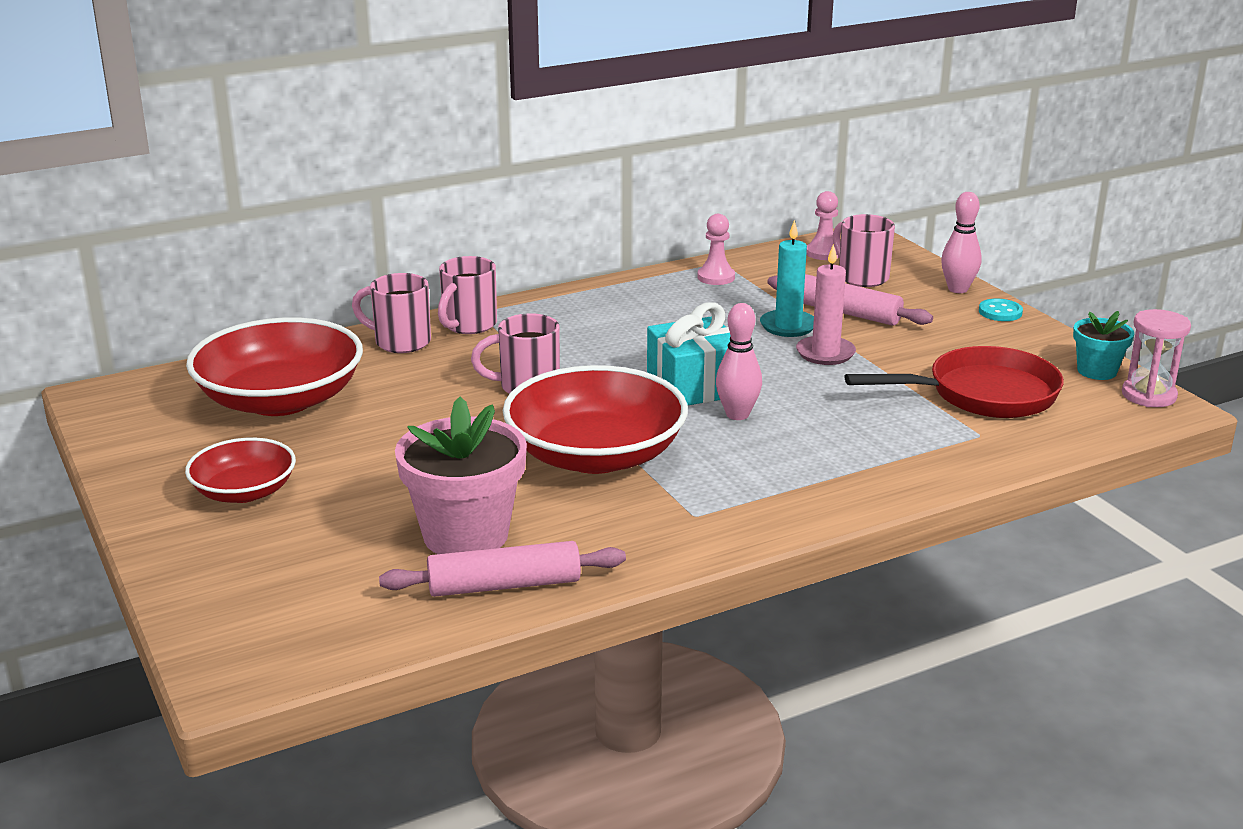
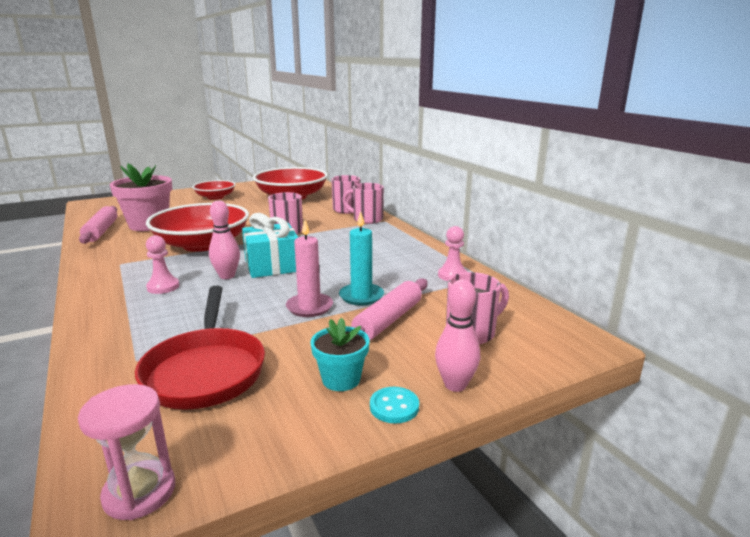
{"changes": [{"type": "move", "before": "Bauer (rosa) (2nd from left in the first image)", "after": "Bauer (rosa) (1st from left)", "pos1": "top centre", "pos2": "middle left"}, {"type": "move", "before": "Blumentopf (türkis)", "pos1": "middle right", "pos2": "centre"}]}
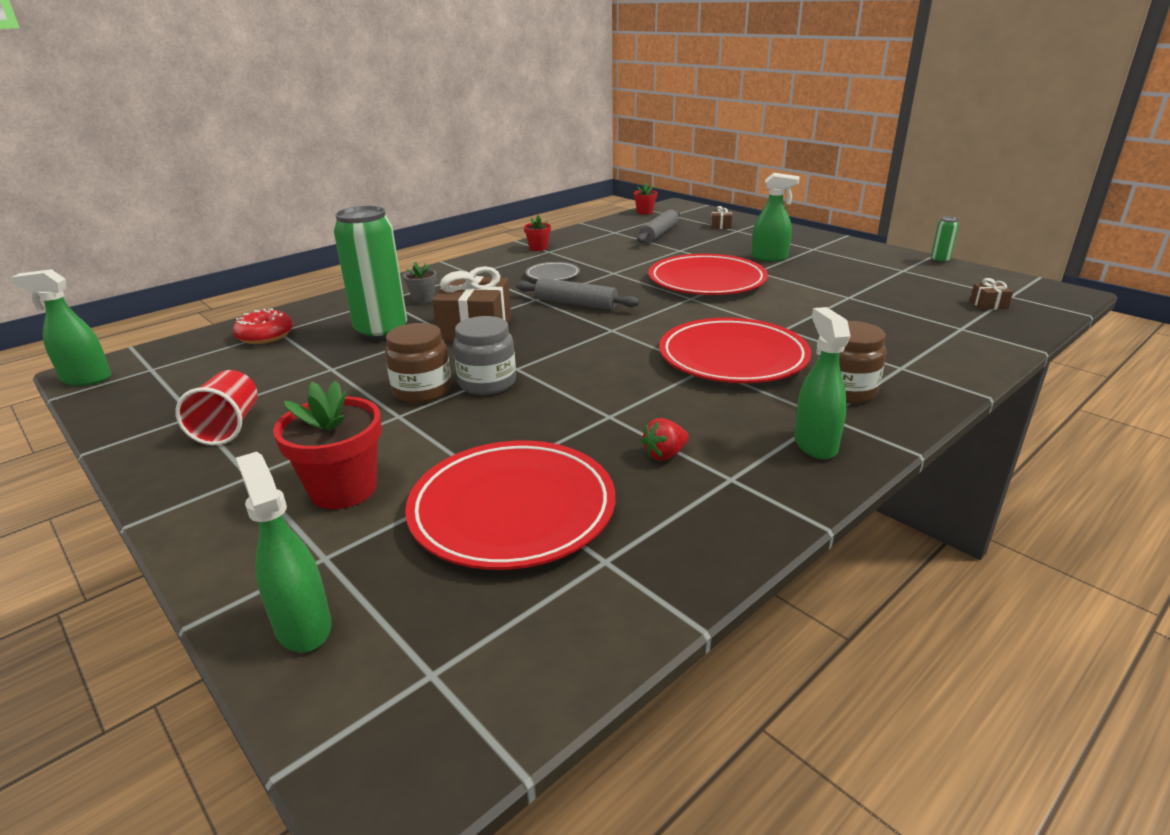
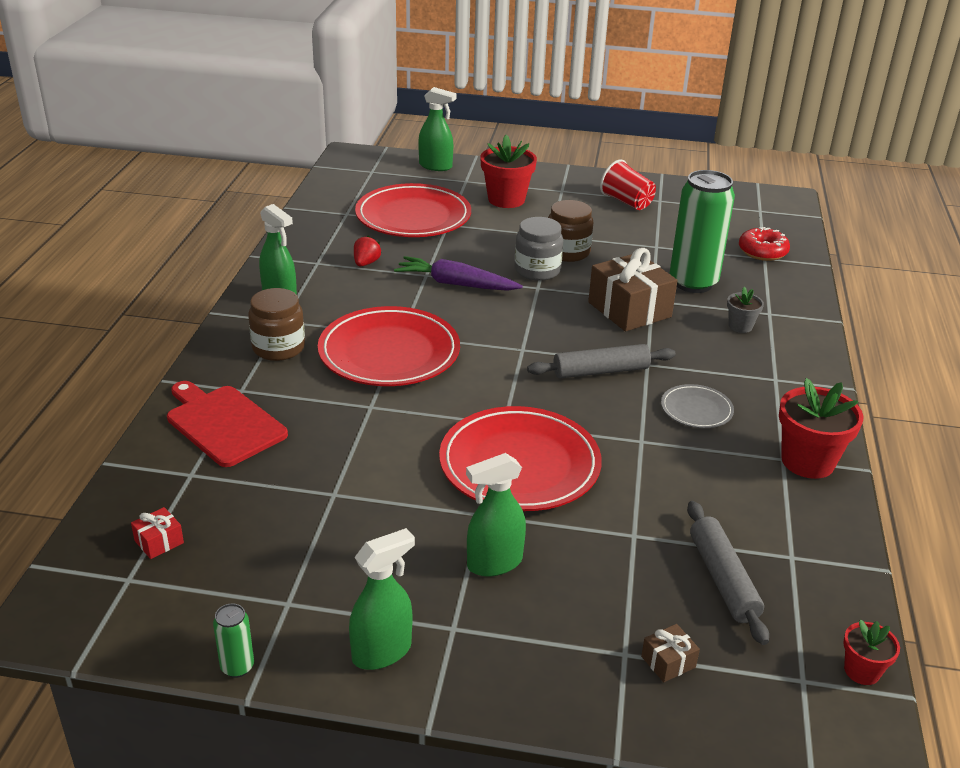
{"changes": [{"type": "recolor", "before": "Geschenk (braun) (3rd from left)", "after": "Geschenk (rot)", "pos1": "middle right", "pos2": "bottom left"}, {"type": "insert", "after": "Schneidebrett (rot)", "pos2": "middle left"}, {"type": "move", "before": "Sprühflasche (grün) (1st from left in the first image)", "after": "Sprühflasche (grün) (2nd from left)", "pos1": "middle left", "pos2": "bottom centre"}, {"type": "insert", "after": "Karotte (lila)", "pos2": "centre"}, {"type": "resize", "before": "Blumentopf (rot) (2nd from left)", "pos1": "top centre", "pos2": "middle right", "scale": 1.87}]}
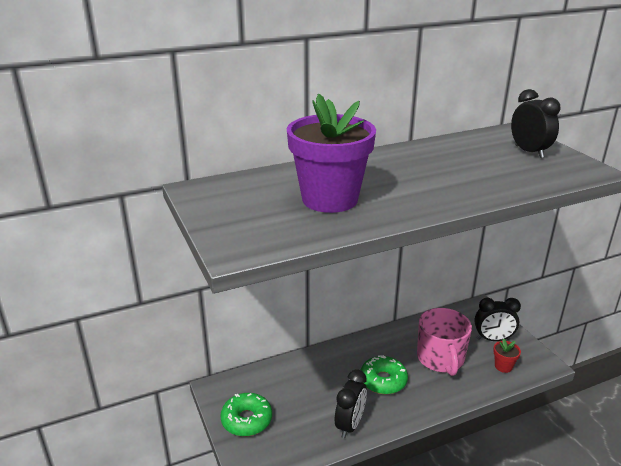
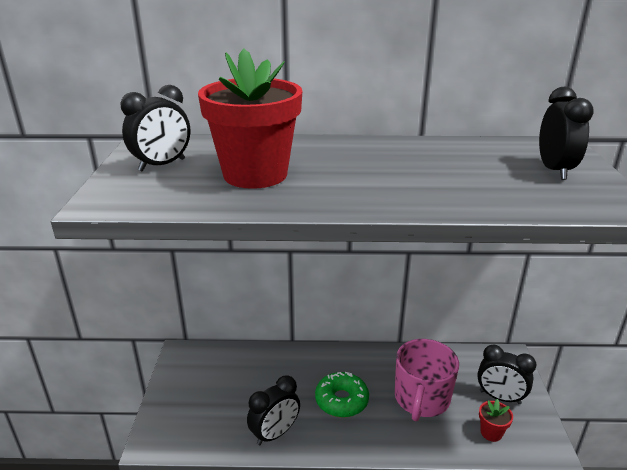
{"changes": [{"type": "insert", "after": "Wecker (schwarz) (1st from left)", "pos2": "top left"}, {"type": "recolor", "before": "Blumentopf (lila)", "after": "Blumentopf (rot) (1st from left)", "pos1": "top centre", "pos2": "top centre"}, {"type": "delete", "before": "Donut (grün) (1st from left)", "pos1": "bottom centre"}]}
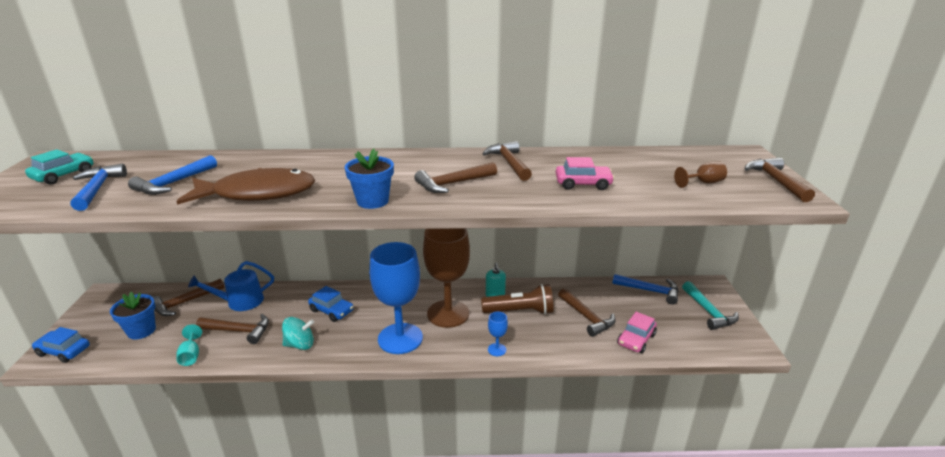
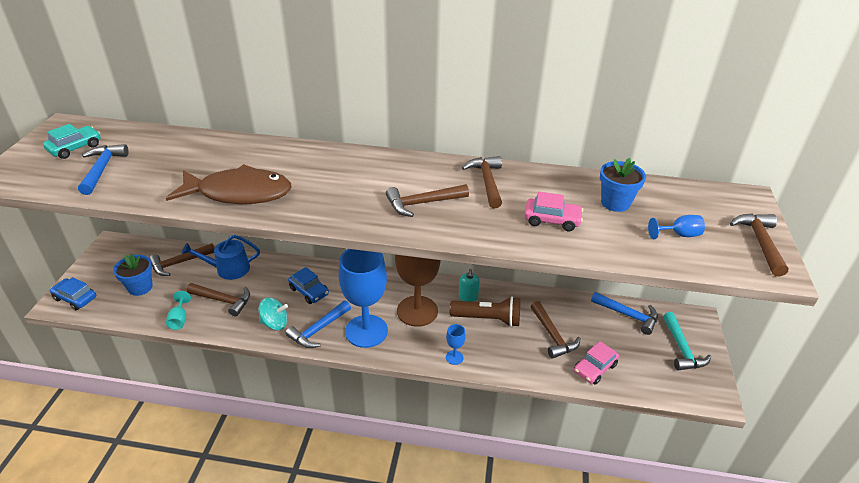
{"changes": [{"type": "move", "before": "Hammer (blau) (2nd from left)", "pos1": "middle left", "pos2": "bottom centre"}, {"type": "move", "before": "Blumentopf (blau) (2nd from left)", "pos1": "centre", "pos2": "middle right"}, {"type": "recolor", "before": "Kelch (braun) (2nd from left)", "after": "Kelch (blau) (3rd from left)", "pos1": "middle right", "pos2": "middle right"}]}
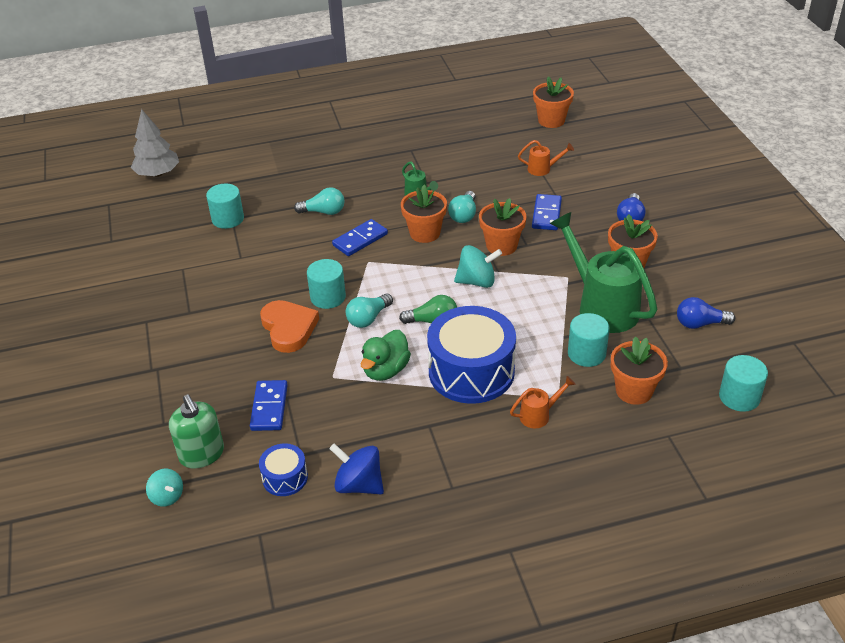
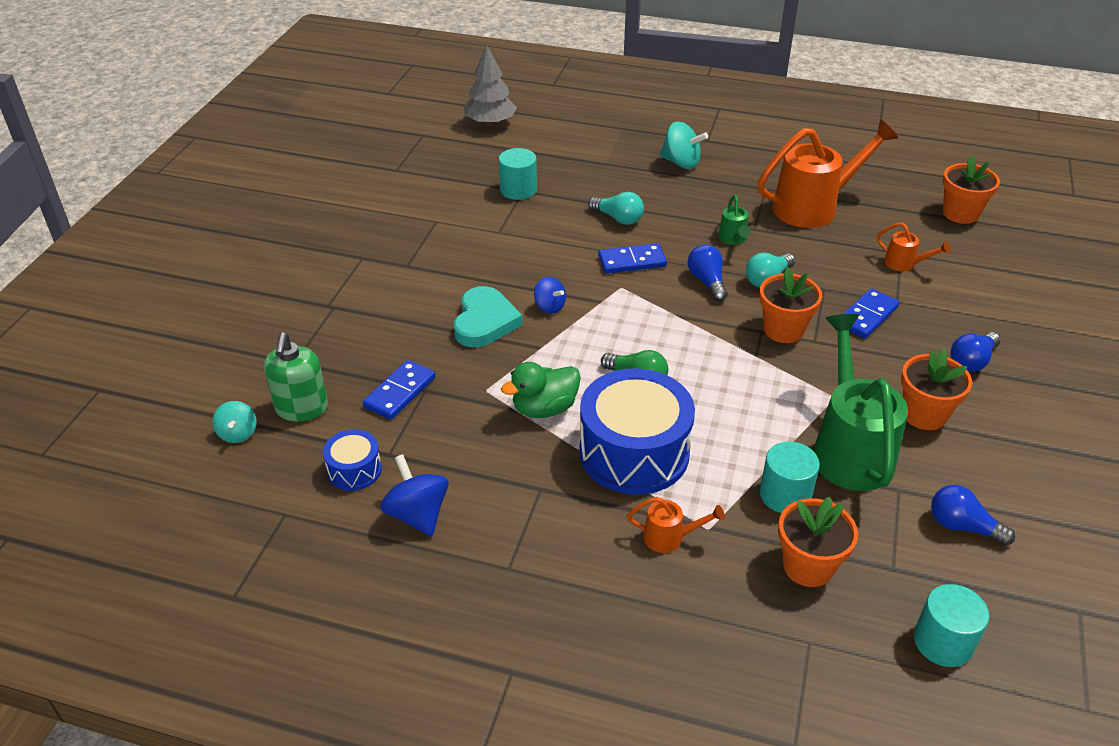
{"changes": [{"type": "recolor", "before": "Herz (orange)", "after": "Herz (türkis)", "pos1": "centre", "pos2": "centre"}, {"type": "replace", "before": "Vollzylinder (türkis) (2nd from left)", "after": "Kreisel (blau) (2nd from left)", "pos1": "centre", "pos2": "centre"}, {"type": "move", "before": "Kreisel (türkis) (2nd from left)", "pos1": "centre", "pos2": "top centre"}, {"type": "replace", "before": "Blumentopf (orange) (1st from left)", "after": "Glühbirne (blau) (1st from left)", "pos1": "top centre", "pos2": "centre"}, {"type": "insert", "after": "Gießkanne (orange) (2nd from left)", "pos2": "top right"}, {"type": "delete", "before": "Glühbirne (türkis) (2nd from left)", "pos1": "centre"}]}
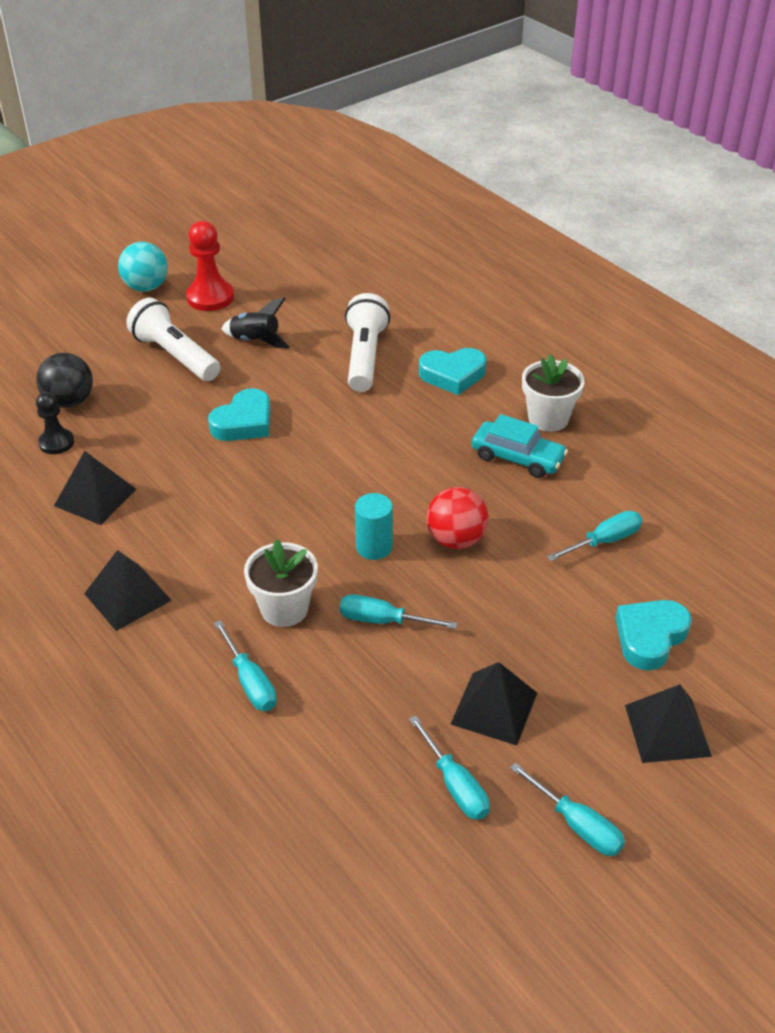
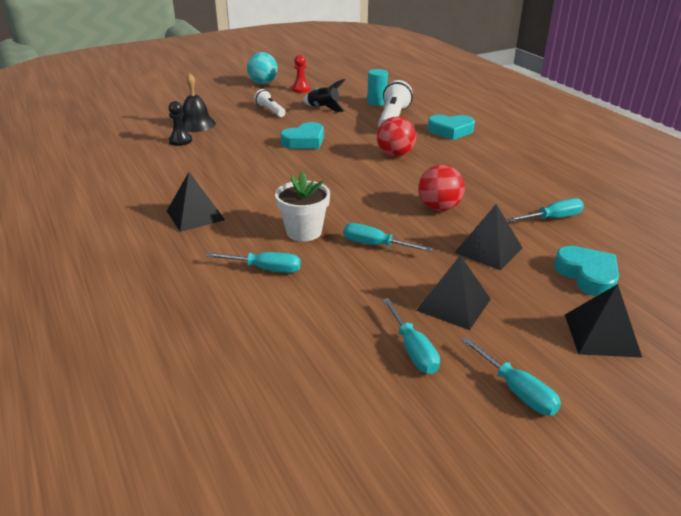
{"changes": [{"type": "replace", "before": "Ball (schwarz)", "after": "Glocke (schwarz)", "pos1": "middle left", "pos2": "top left"}, {"type": "rotate", "before": "Schraubenzieher (türkis) (1st from left)", "pos1": "middle left", "pos2": "centre", "turn": -60}, {"type": "resize", "before": "Taschenlampe (weiß) (1st from left)", "pos1": "top left", "pos2": "top centre", "scale": 0.59}, {"type": "resize", "before": "Bauer (rot)", "pos1": "top left", "pos2": "top centre", "scale": 0.64}, {"type": "move", "before": "Vollzylinder (türkis)", "pos1": "centre", "pos2": "top centre"}, {"type": "insert", "after": "Ball (rot) (1st from left)", "pos2": "top centre"}, {"type": "move", "before": "Pyramide (schwarz) (1st from left in the first image)", "after": "Pyramide (schwarz) (3rd from left)", "pos1": "middle left", "pos2": "middle right"}, {"type": "rotate", "before": "Herz (türkis) (3rd from left)", "pos1": "middle right", "pos2": "middle right", "turn": 105}, {"type": "delete", "before": "Auto (türkis)", "pos1": "middle right"}, {"type": "delete", "before": "Blumentopf (weiß) (2nd from left)", "pos1": "middle right"}]}
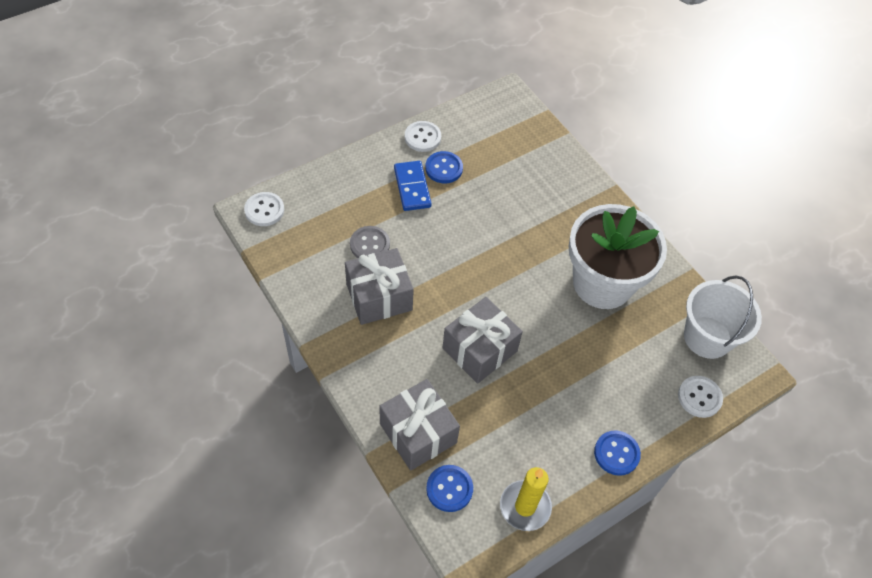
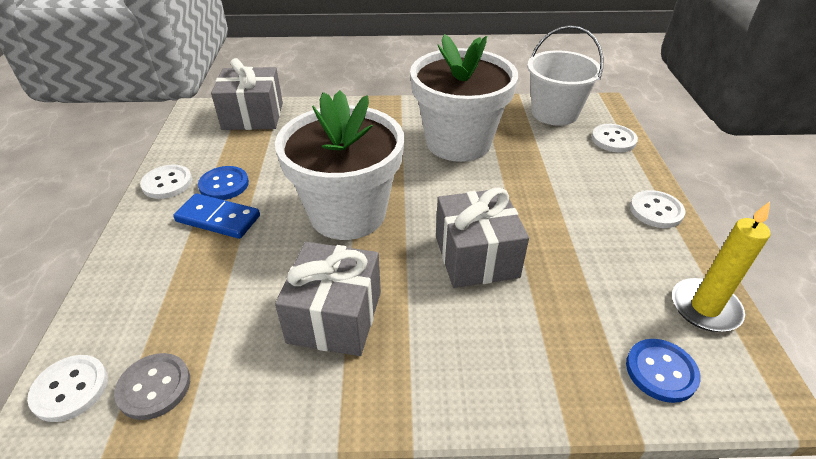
{"changes": [{"type": "move", "before": "Knopf (grau)", "pos1": "centre", "pos2": "bottom left"}, {"type": "move", "before": "Geschenk (grau) (2nd from left in the first image)", "after": "Geschenk (grau) (1st from left)", "pos1": "bottom centre", "pos2": "top left"}, {"type": "insert", "after": "Blumentopf (weiß) (1st from left)", "pos2": "centre"}, {"type": "recolor", "before": "Knopf (blau) (3rd from left)", "after": "Knopf (weiß) (4th from left)", "pos1": "bottom right", "pos2": "middle right"}]}
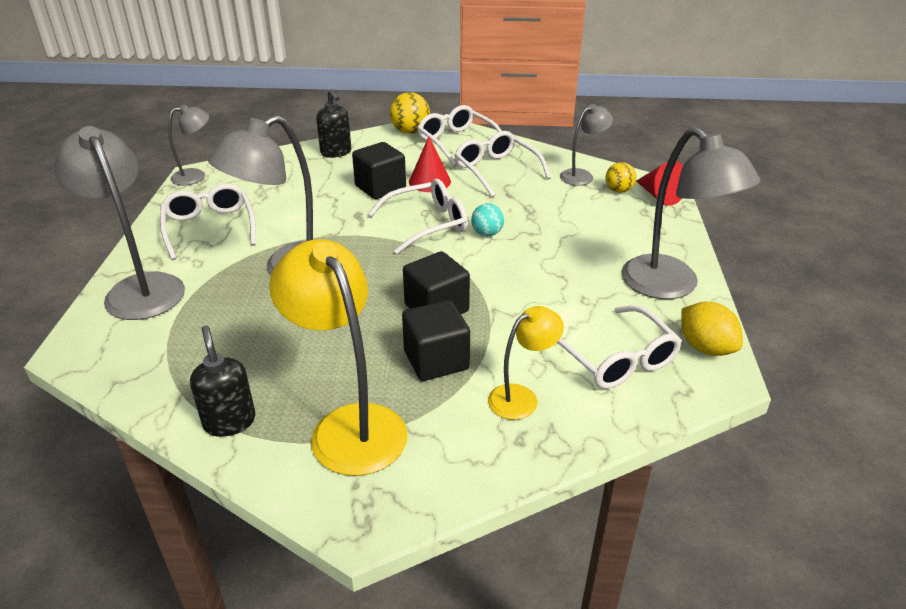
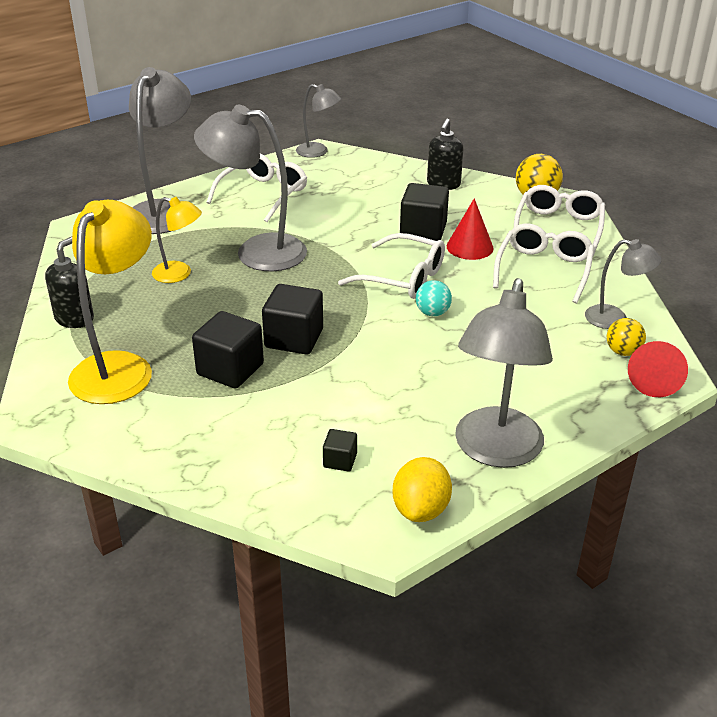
{"changes": [{"type": "move", "before": "Lampe (gelb) (2nd from left)", "pos1": "centre", "pos2": "middle left"}, {"type": "replace", "before": "Brille (weiß) (5th from left)", "after": "Kubus (schwarz) (3rd from left)", "pos1": "middle right", "pos2": "centre"}]}
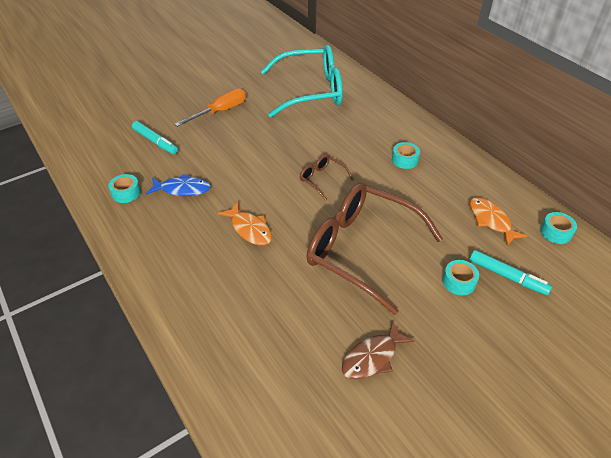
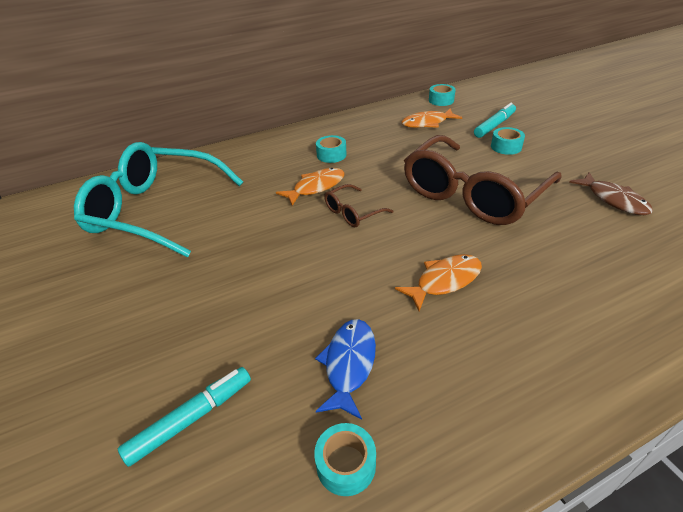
{"changes": [{"type": "rotate", "before": "Brille (türkis)", "pos1": "top centre", "pos2": "middle left", "turn": -75}, {"type": "insert", "after": "Fisch (orange) (1st from left)", "pos2": "centre"}, {"type": "delete", "before": "Schraubenzieher (orange)", "pos1": "top centre"}]}
